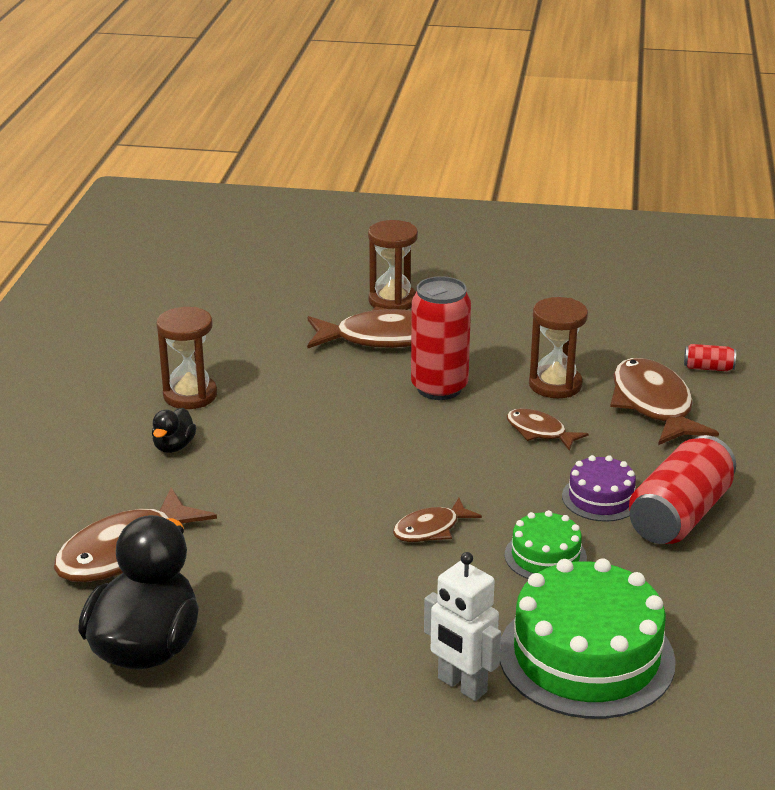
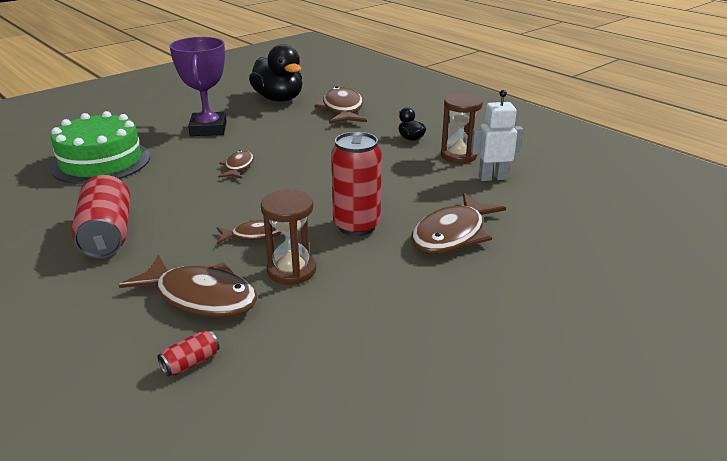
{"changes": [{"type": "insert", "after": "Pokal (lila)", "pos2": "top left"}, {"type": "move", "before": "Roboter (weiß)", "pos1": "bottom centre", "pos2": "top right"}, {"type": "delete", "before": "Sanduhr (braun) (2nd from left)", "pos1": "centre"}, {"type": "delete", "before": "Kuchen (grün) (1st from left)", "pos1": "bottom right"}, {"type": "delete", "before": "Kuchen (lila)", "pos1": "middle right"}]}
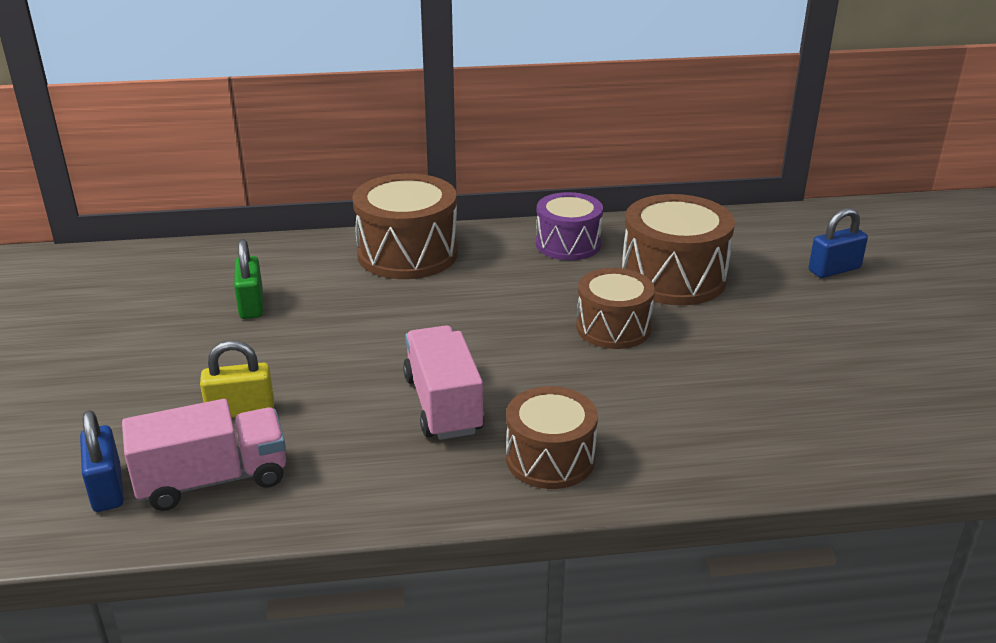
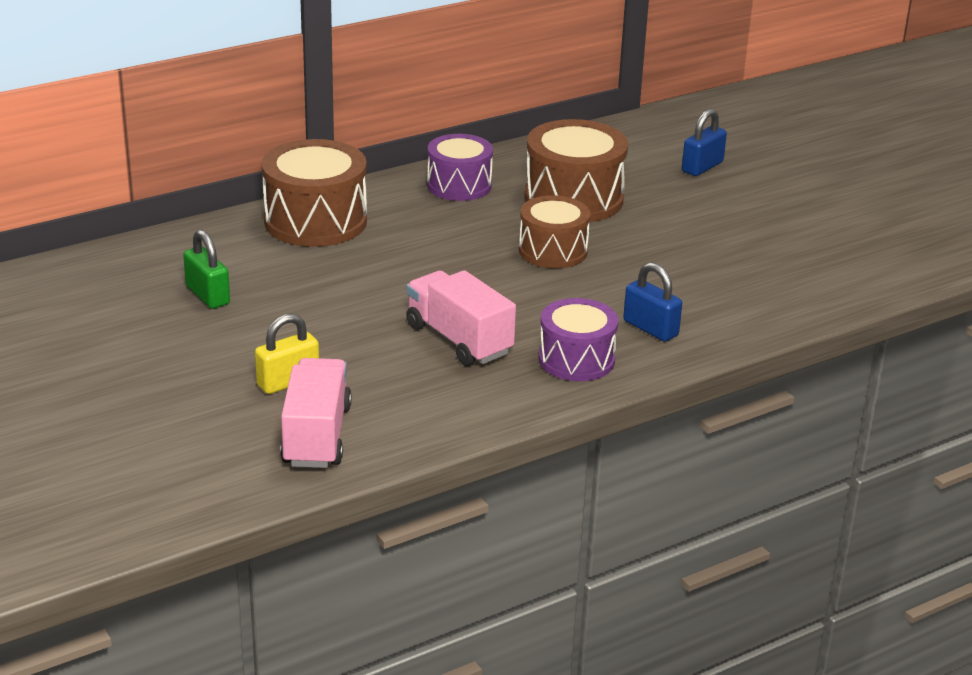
{"changes": [{"type": "rotate", "before": "Lastwagen (rosa) (1st from left)", "pos1": "bottom left", "pos2": "middle left", "turn": -45}, {"type": "recolor", "before": "Trommel (braun) (2nd from left)", "after": "Trommel (lila) (2nd from left)", "pos1": "bottom centre", "pos2": "centre"}, {"type": "move", "before": "Vorhängeschloss (blau) (1st from left)", "pos1": "bottom left", "pos2": "middle right"}]}
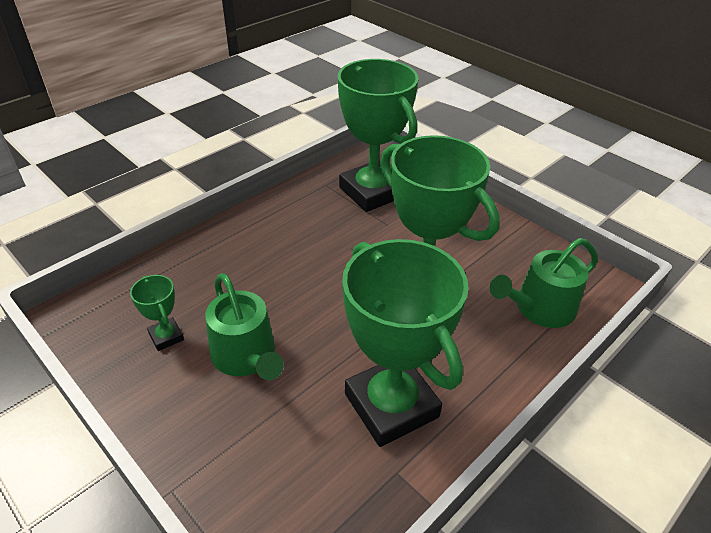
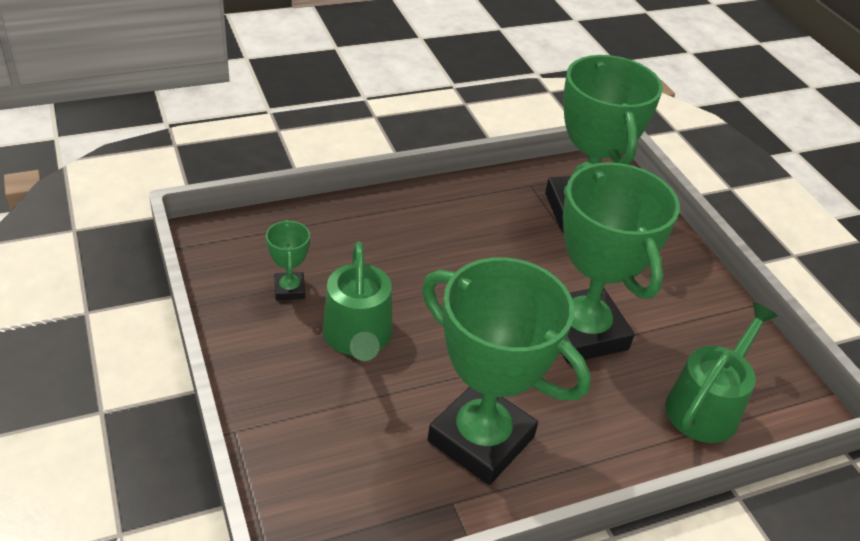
{"changes": [{"type": "rotate", "before": "Pokal (grün) (3rd from left in the first image)", "pos1": "centre", "pos2": "bottom centre", "turn": -45}, {"type": "rotate", "before": "Gießkanne (grün) (2nd from left)", "pos1": "middle right", "pos2": "bottom right", "turn": 135}]}
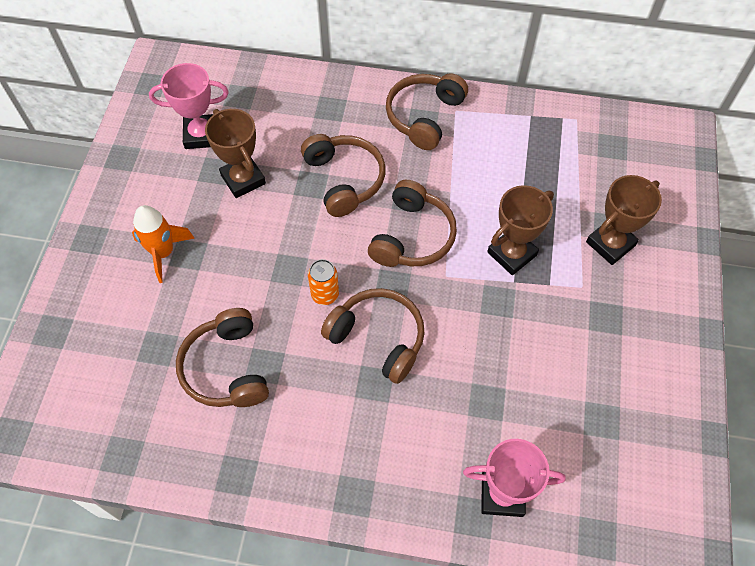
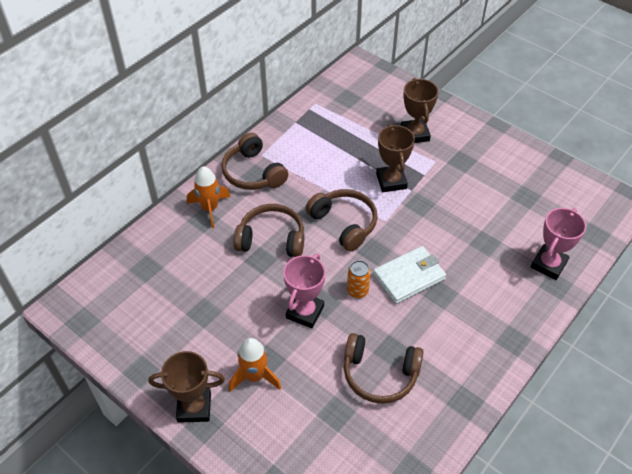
{"changes": [{"type": "move", "before": "Pokal (braun) (1st from left)", "pos1": "top left", "pos2": "bottom left"}, {"type": "insert", "after": "Rakete (orange) (1st from left)", "pos2": "middle left"}, {"type": "move", "before": "Pokal (rosa) (1st from left)", "pos1": "top left", "pos2": "centre"}, {"type": "replace", "before": "Kopfhörer (braun) (3rd from left)", "after": "Geldbörse (weiß)", "pos1": "centre", "pos2": "centre"}]}
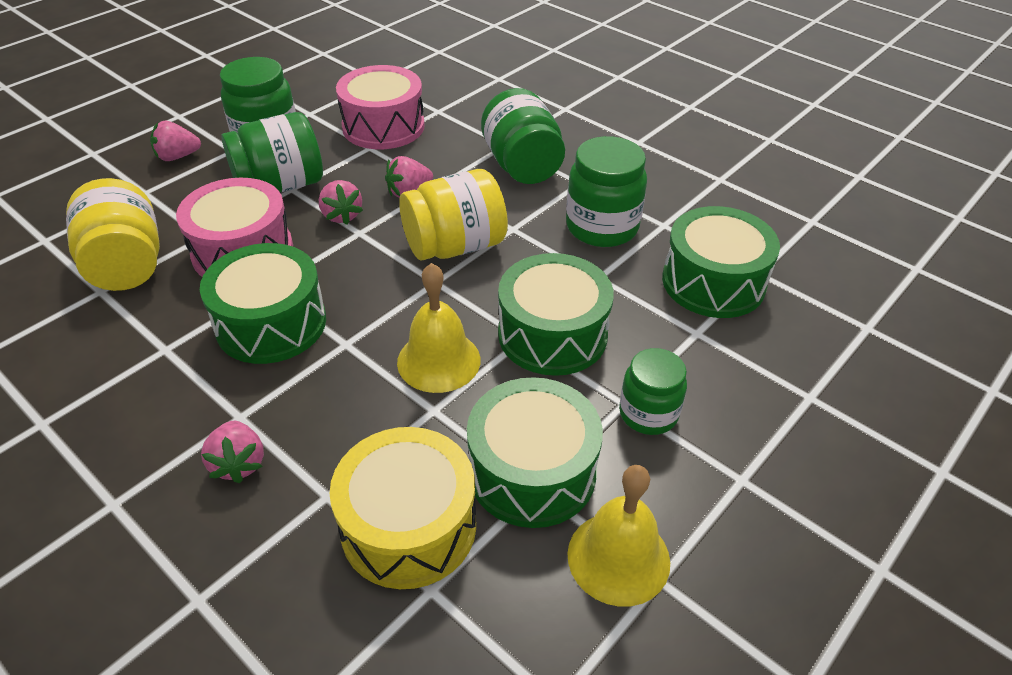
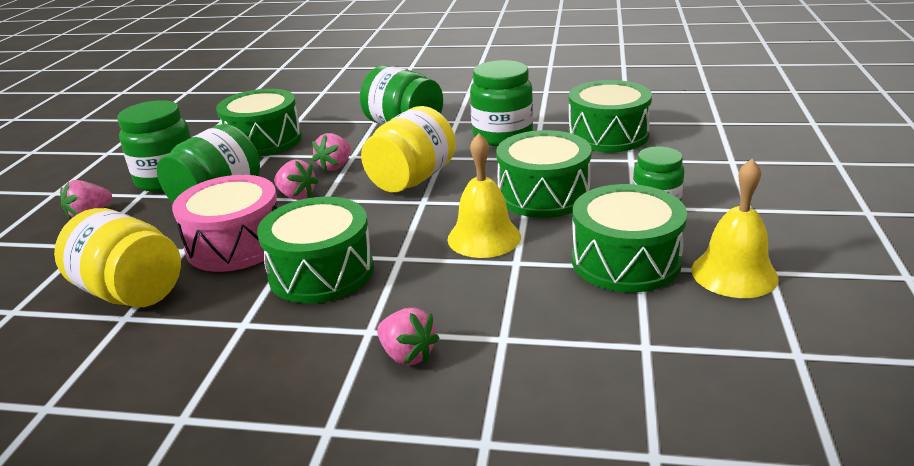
{"changes": [{"type": "recolor", "before": "Trommel (rosa) (2nd from left)", "after": "Trommel (grün) (1st from left)", "pos1": "top centre", "pos2": "top left"}, {"type": "delete", "before": "Trommel (gelb)", "pos1": "bottom centre"}]}
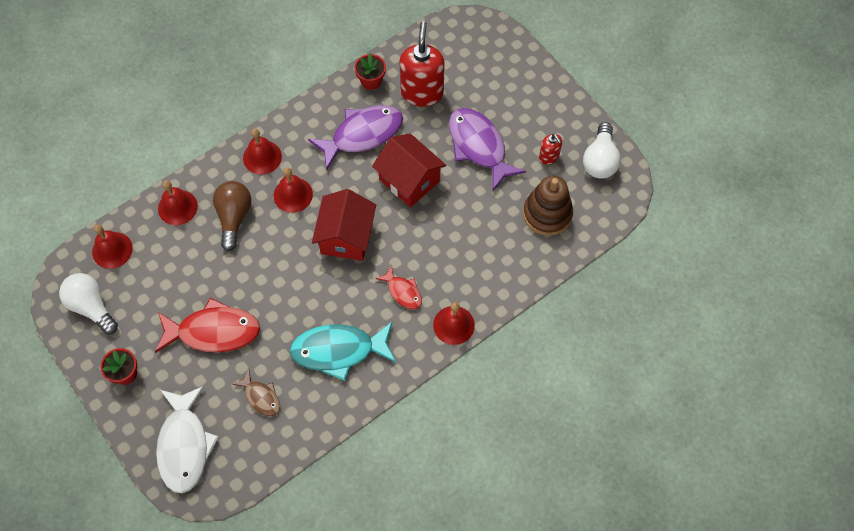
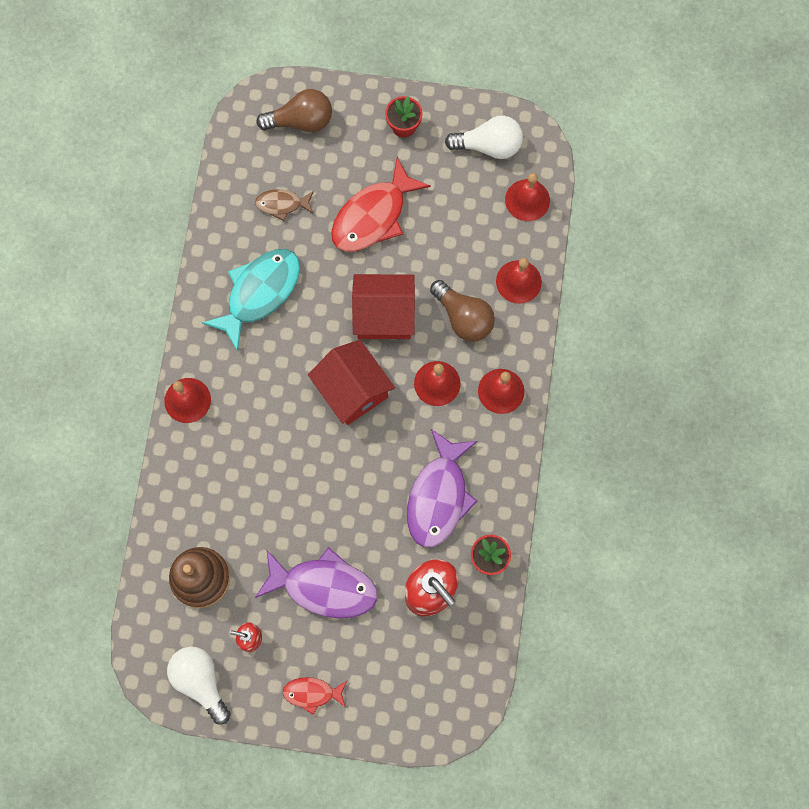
{"changes": [{"type": "replace", "before": "Fisch (weiß)", "after": "Glühbirne (braun) (1st from left)", "pos1": "bottom left", "pos2": "top centre"}, {"type": "move", "before": "Fisch (rot) (2nd from left in the first image)", "after": "Fisch (rot) (1st from left)", "pos1": "centre", "pos2": "bottom centre"}, {"type": "move", "before": "Haus (rot) (2nd from left)", "pos1": "top centre", "pos2": "centre"}]}
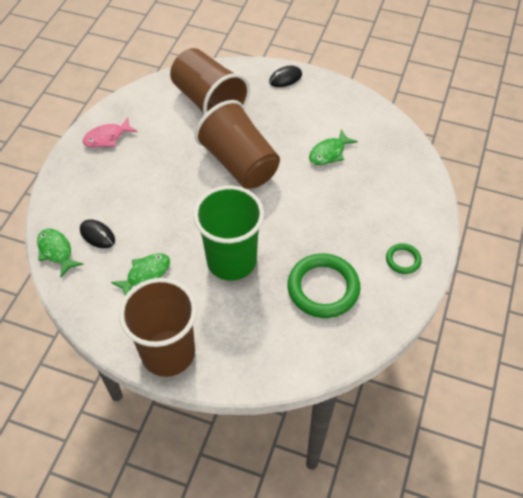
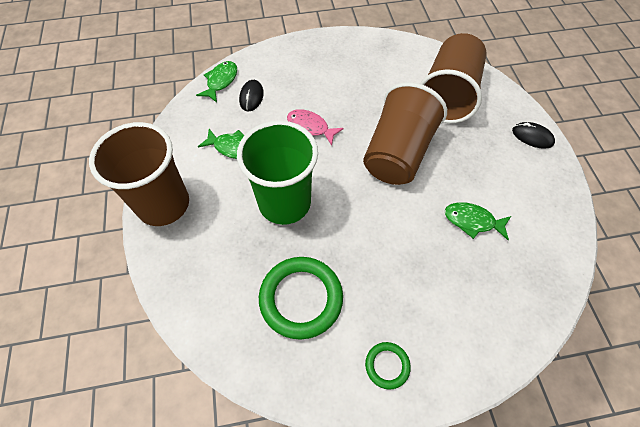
{"changes": [{"type": "move", "before": "Fisch (rosa)", "pos1": "top left", "pos2": "top centre"}]}
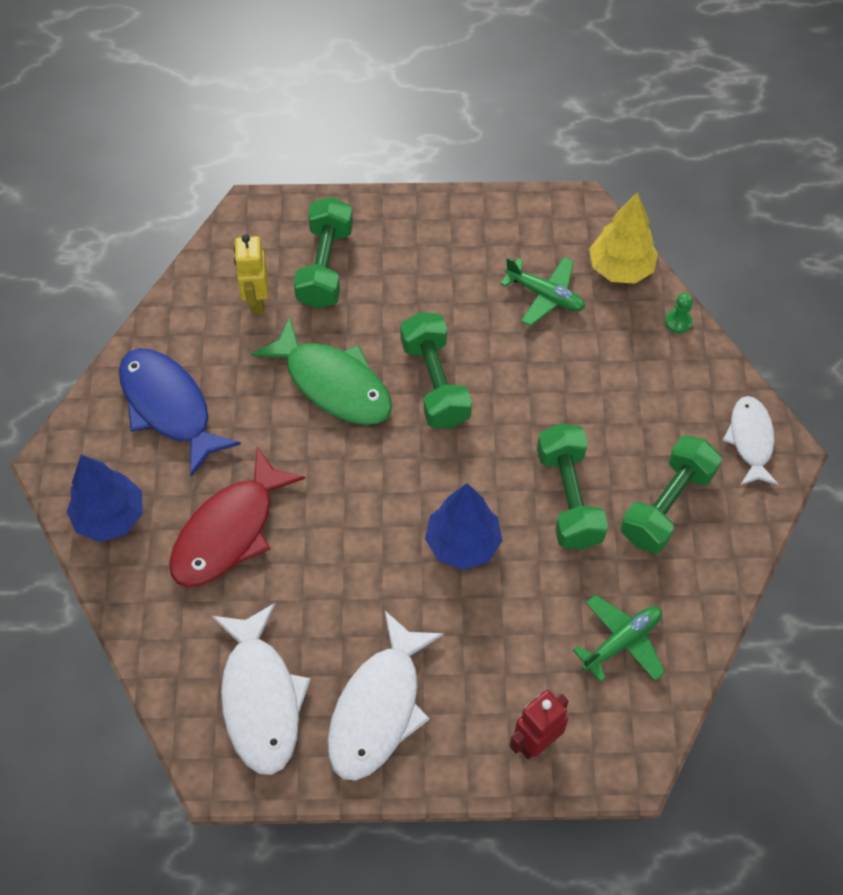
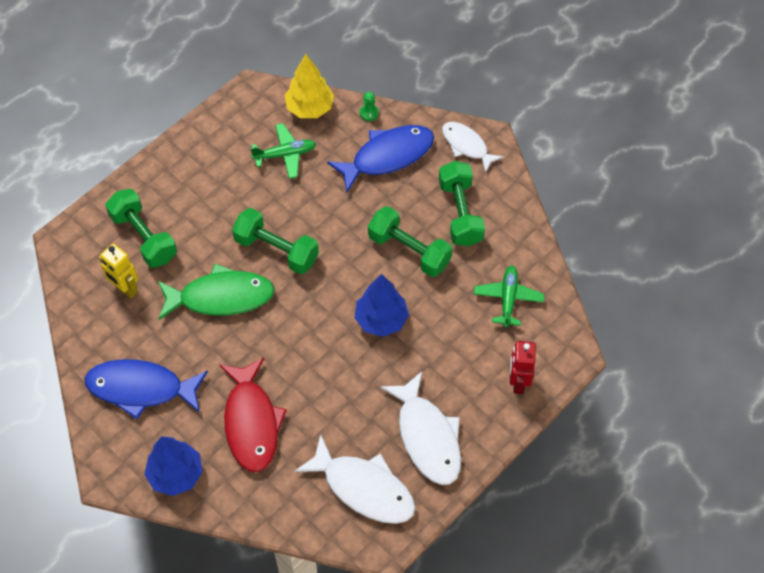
{"changes": [{"type": "insert", "after": "Fisch (blau) (2nd from left)", "pos2": "top centre"}]}
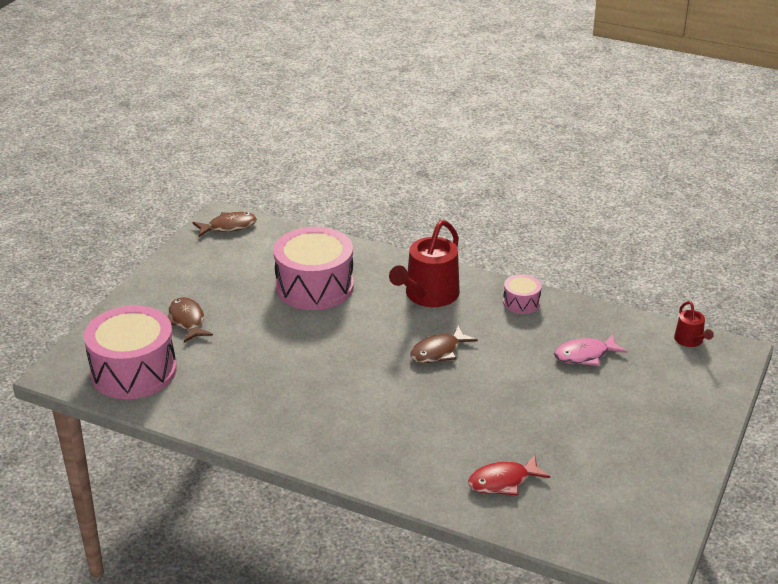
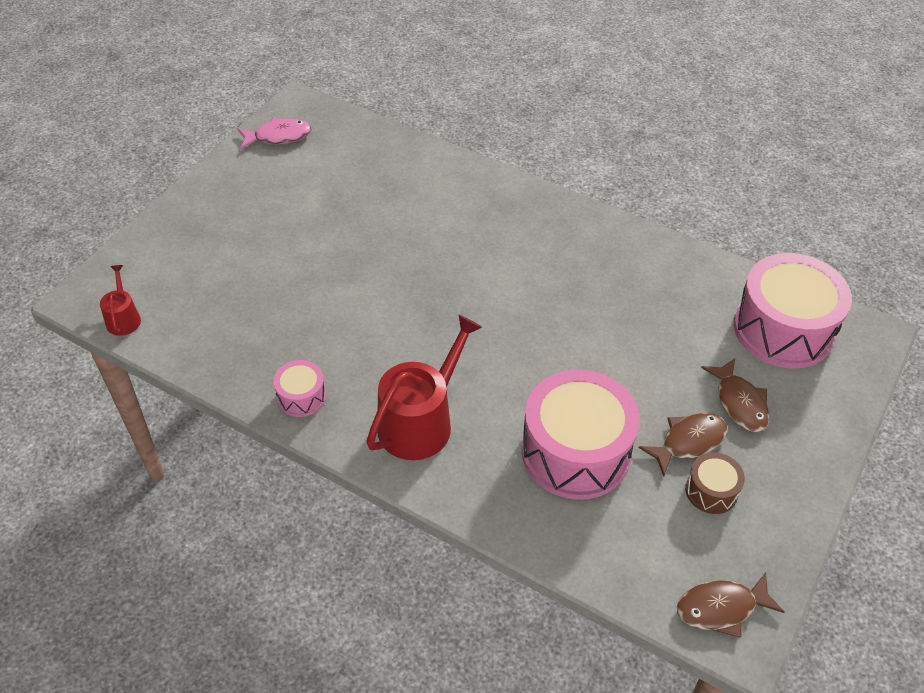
{"changes": [{"type": "move", "before": "Fisch (rosa)", "pos1": "middle right", "pos2": "top left"}, {"type": "move", "before": "Fisch (braun) (3rd from left in the first image)", "after": "Fisch (braun) (1st from left)", "pos1": "centre", "pos2": "middle right"}, {"type": "insert", "after": "Trommel (braun)", "pos2": "bottom right"}, {"type": "delete", "before": "Fisch (rot)", "pos1": "bottom centre"}]}
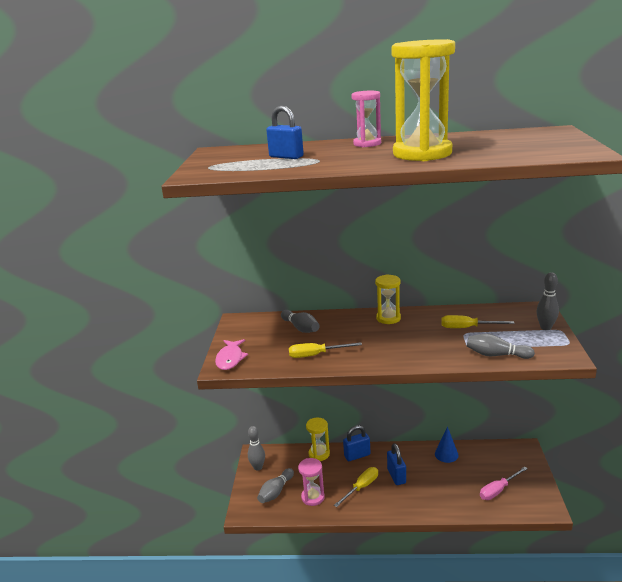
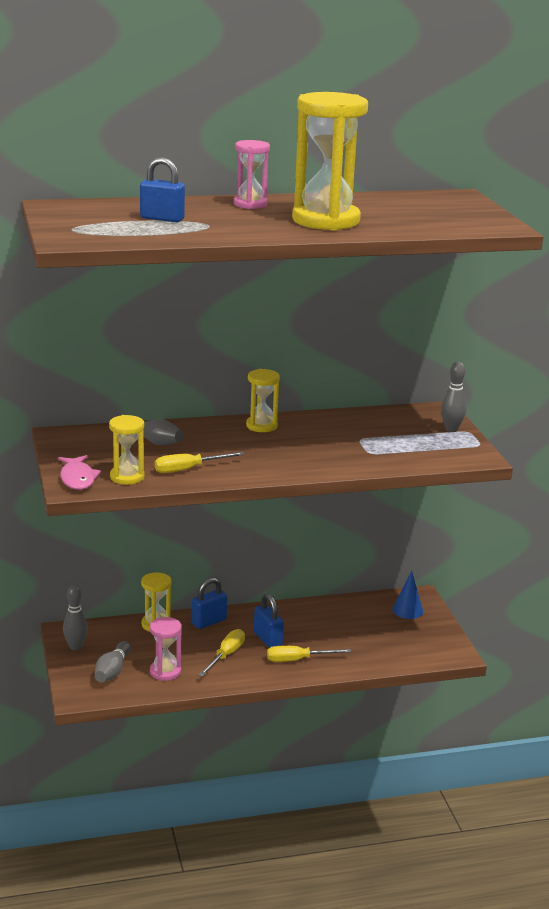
{"changes": [{"type": "insert", "after": "Sanduhr (gelb) (1st from left)", "pos2": "middle left"}, {"type": "move", "before": "Schraubenzieher (gelb) (3rd from left)", "pos1": "middle right", "pos2": "bottom centre"}, {"type": "move", "before": "Kegel (blau)", "pos1": "bottom right", "pos2": "middle right"}, {"type": "delete", "before": "Bowlingkegel (grau) (4th from left)", "pos1": "middle right"}, {"type": "delete", "before": "Schraubenzieher (rosa)", "pos1": "bottom right"}]}
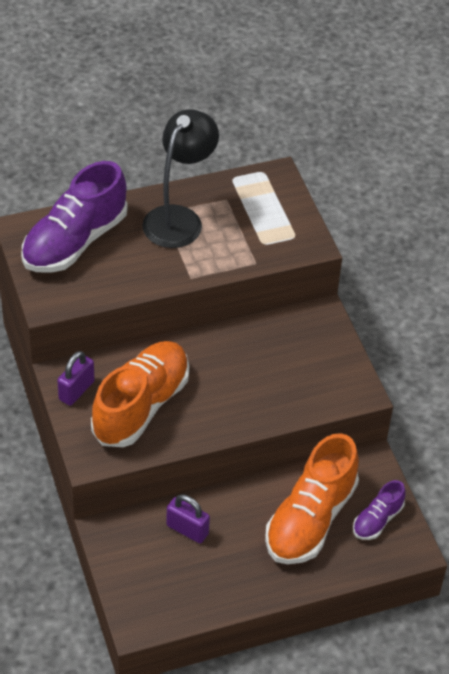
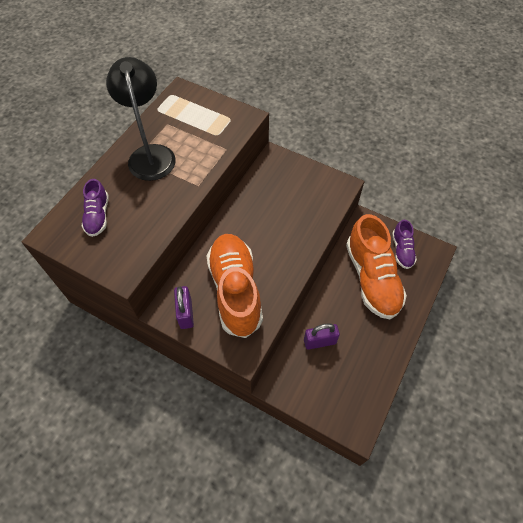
{"changes": [{"type": "resize", "before": "Schuh (lila) (1st from left)", "pos1": "top left", "pos2": "middle left", "scale": 0.5}]}
